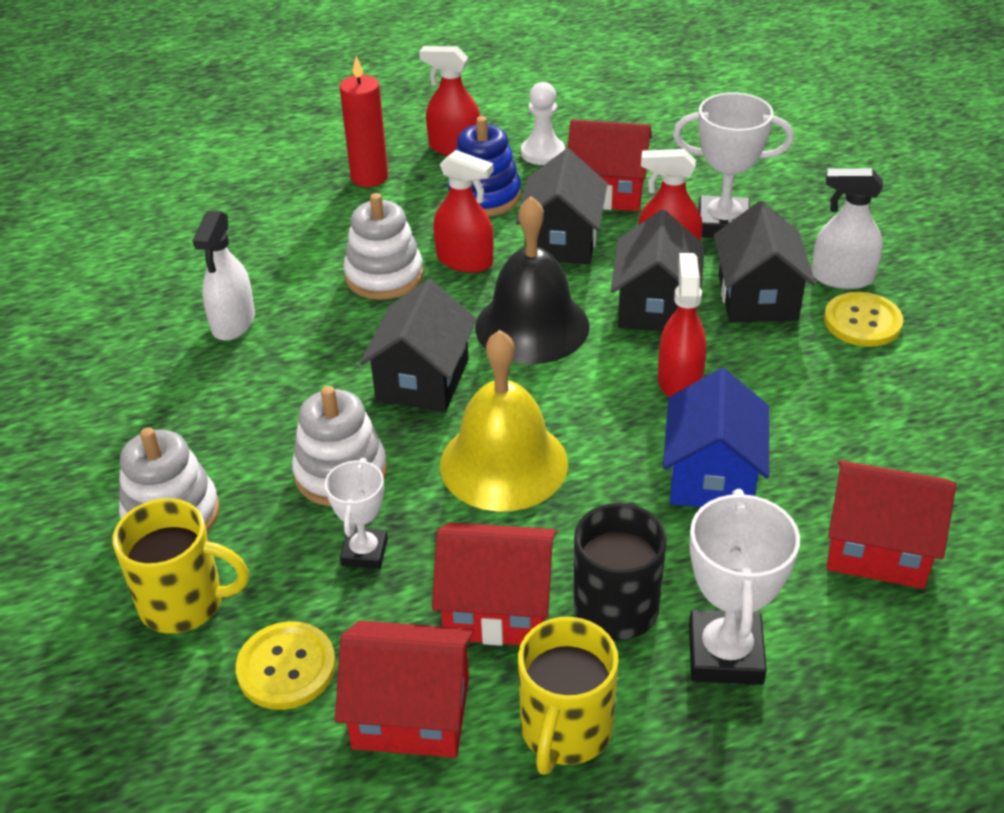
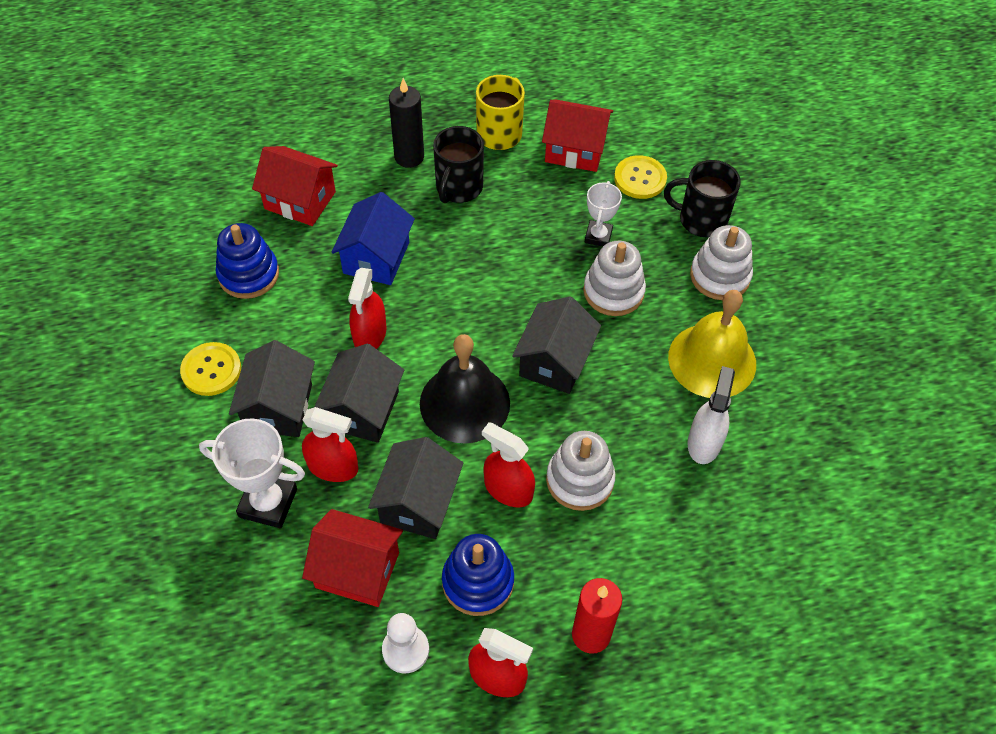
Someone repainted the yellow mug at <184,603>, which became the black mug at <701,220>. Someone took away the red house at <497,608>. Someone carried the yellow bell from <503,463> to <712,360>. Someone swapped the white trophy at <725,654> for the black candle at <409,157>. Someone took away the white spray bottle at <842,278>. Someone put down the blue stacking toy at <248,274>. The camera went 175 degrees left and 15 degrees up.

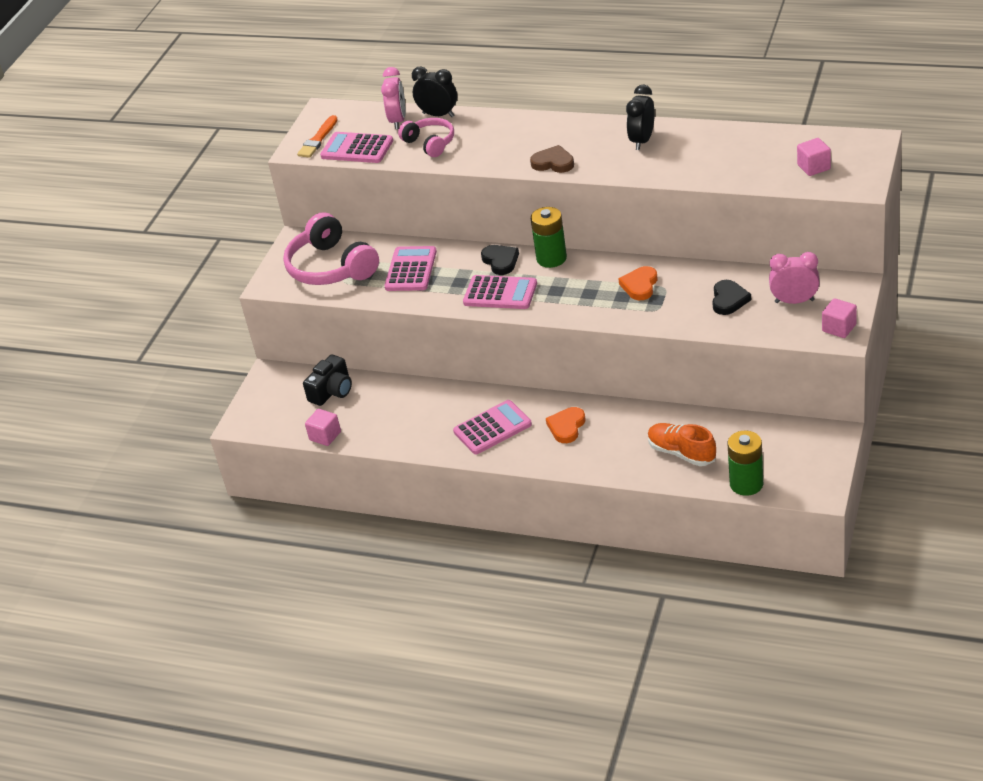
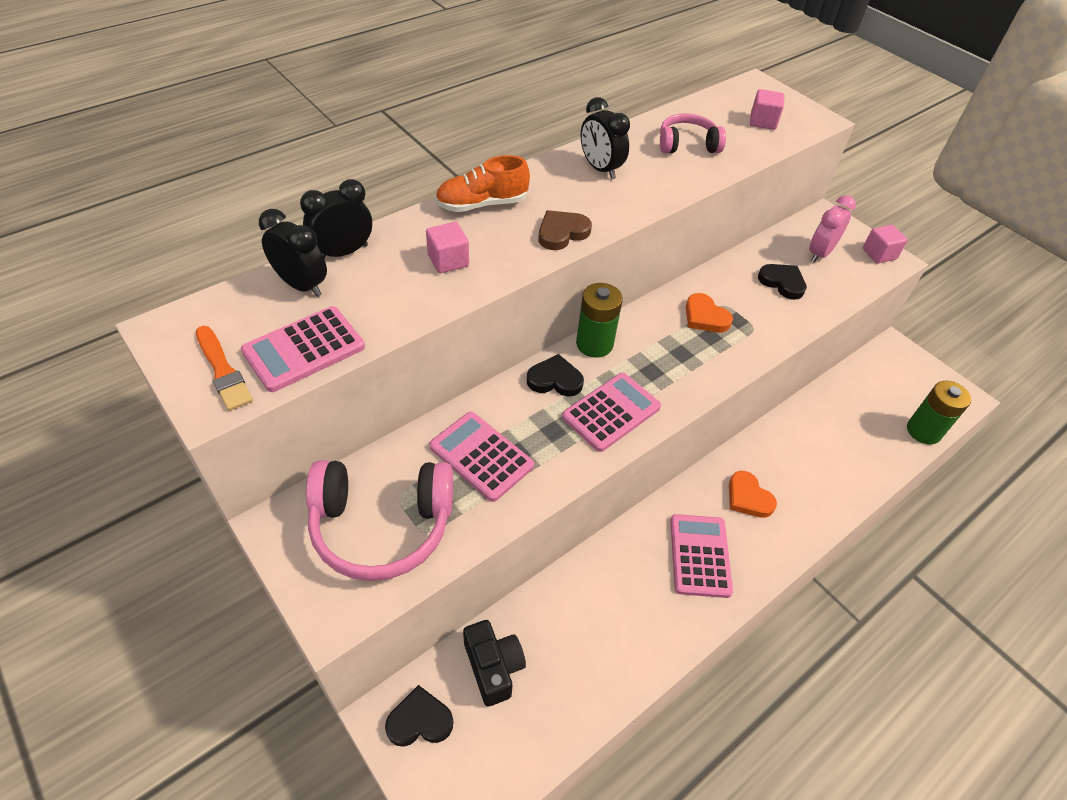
Someone carried the pink cube from <325,436> to <448,260>. Someone repainted the pink clock at <398,120>, which became the black clock at <302,285>. Someone carried the pink headphones from <430,143> to <687,144>. Someone carried the orange shoe from <681,453> to <482,204>. Someone put down the black heart at <419,720>. The camera went 65 degrees left and 10 degrees up.

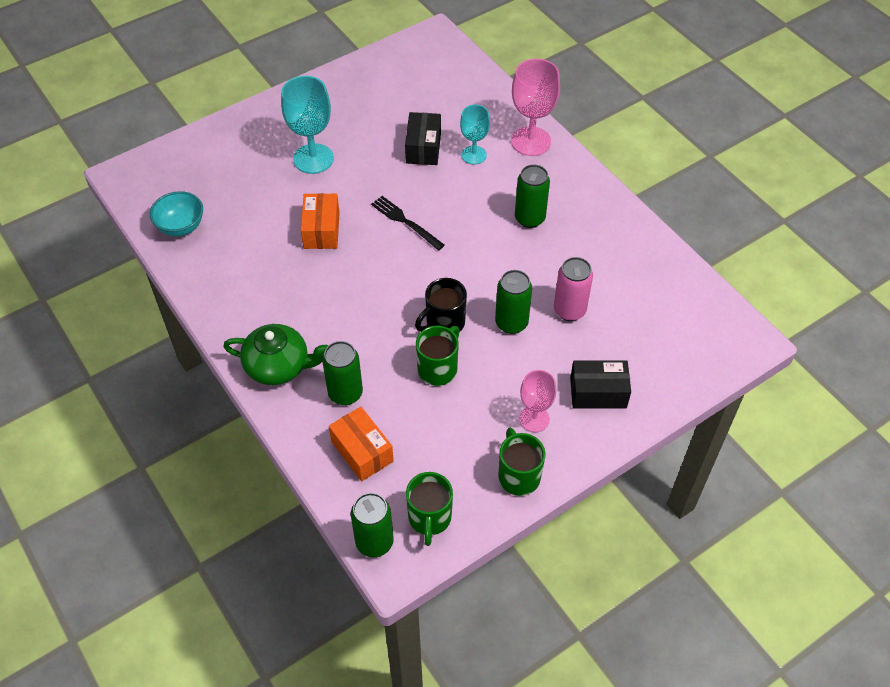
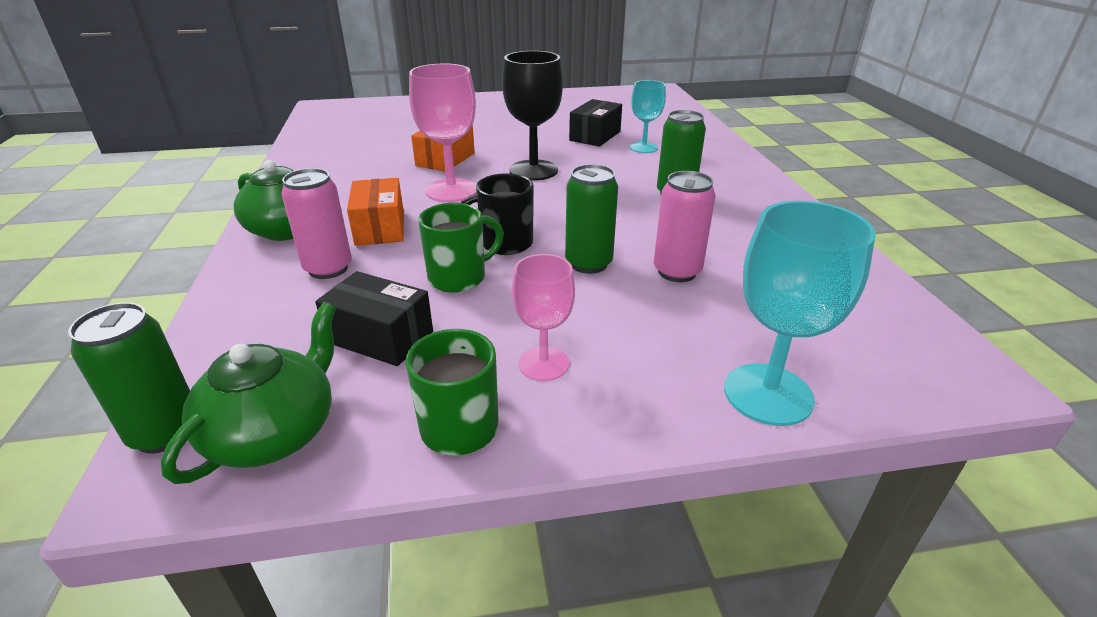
Someone took away the turquoise bowl at <181,227>. Someone carried the turquoise goblet from <313,159> to <768,394>. Someone repainted the green can at <345,393>, which became the pink can at <328,268>. Someone carried the orange box from <362,451> to <380,228>. Someone swapped the black fork at <405,222> for the black goblet at <533,170>. Someone swapped the green mug at <429,518> for the green teapot at <274,432>. Someone carried the pink goblet from <531,141> to <451,190>. Someone carried the black box from <598,393> to <380,337>. The camera went 25 degrees right and 20 degrees down.

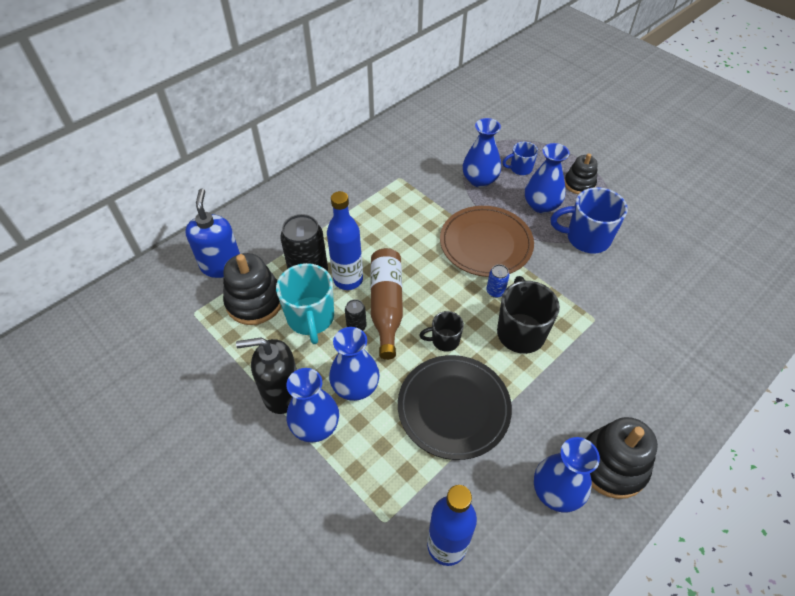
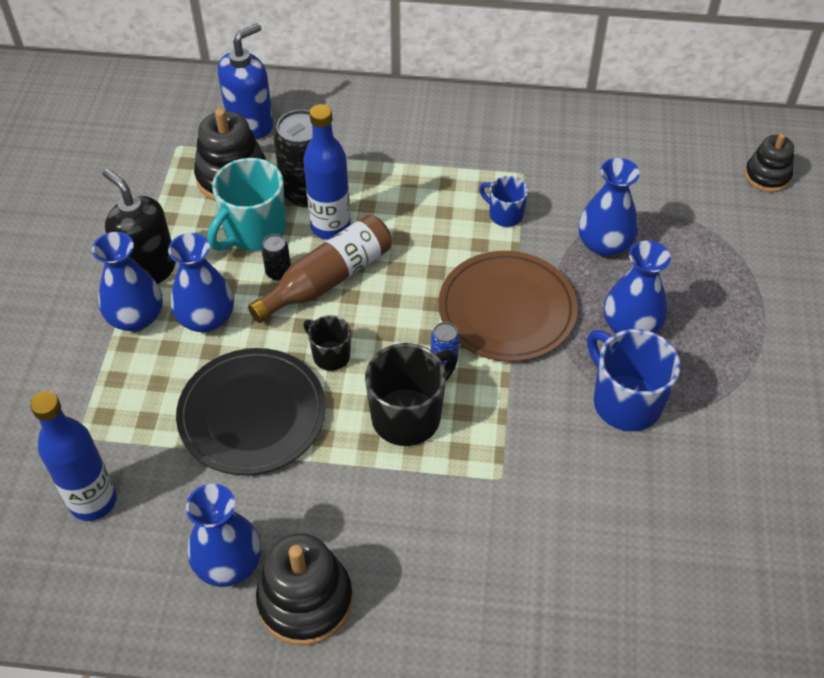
Someone carried the blue mug from <520,168> to <505,214>. Someone carried the black stacking toy from <579,184> to <767,176>. The camera went 50 degrees right and 0 degrees up.

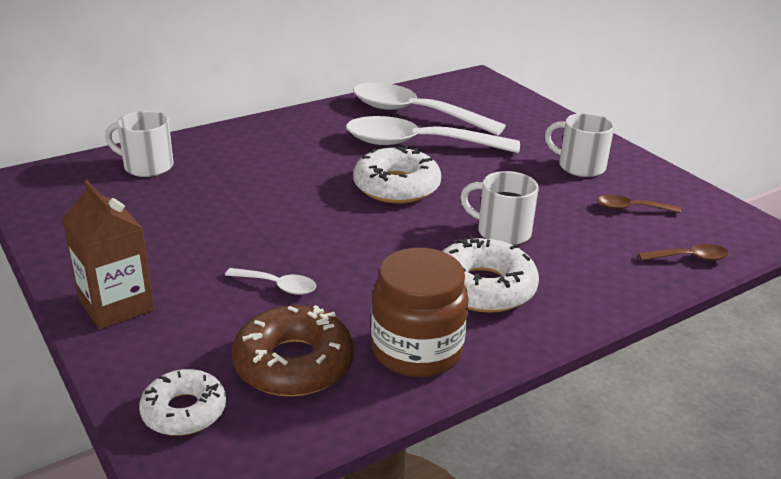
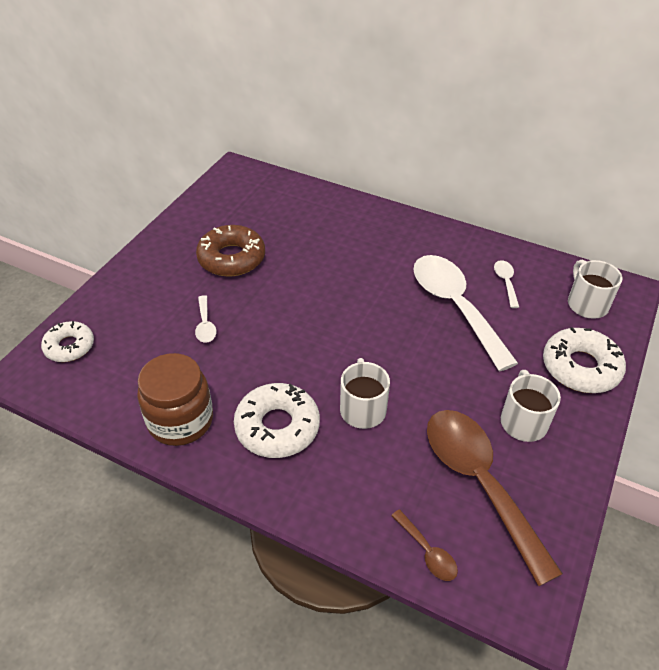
Someone took away the brown carton at <116,305>. Someone carried the white mug from <147,166> to <586,304>. Someone carried the brown donut from <294,363> to <231,258>. Someone scaled the white spoon at <415,114> by 0.42. Someone carried the white donut from <396,186> to <580,367>. Someone scaled the brown spoon at <631,208> by 2.37. The camera went 60 degrees right and 15 degrees up.

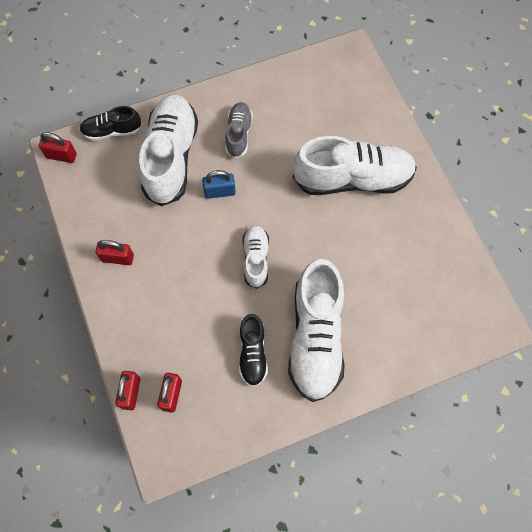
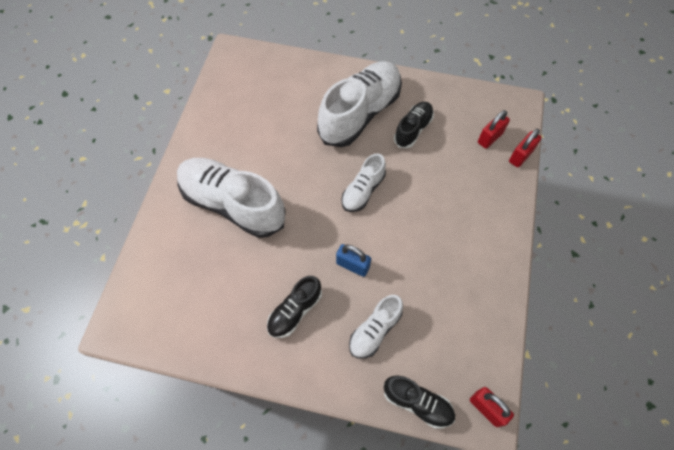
Someone took away the red padlock at <117,258>. Someone scaled the white shoe at <171,157> by 0.52. Someone repainted the grey shoe at <238,134>, which became the black shoe at <295,311>. The camera went 145 degrees left and 5 degrees down.

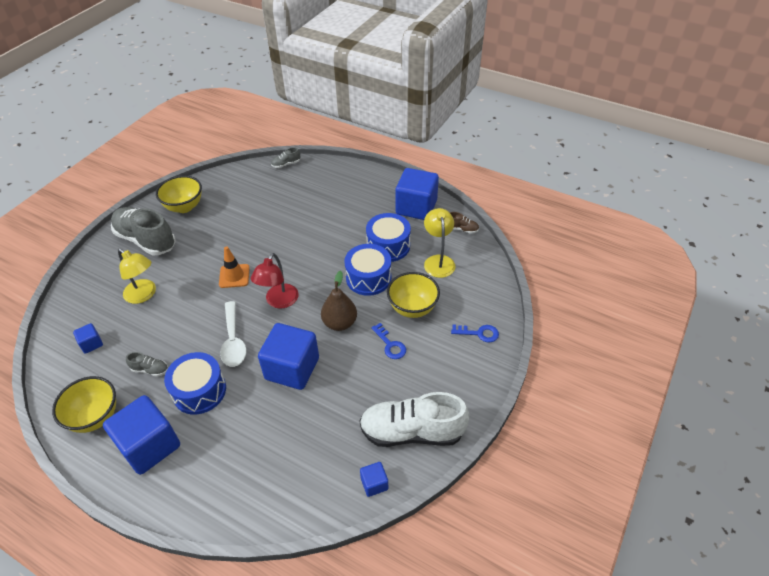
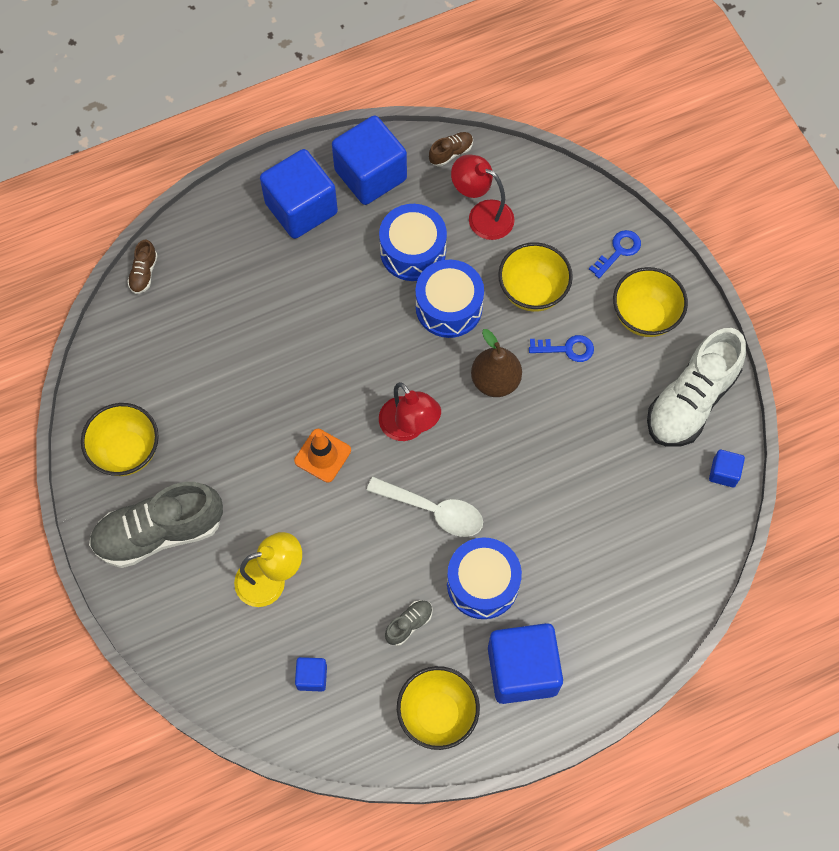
Someone carried the blue cube from <292,368> to <301,208>. Someone repainted the grey shoe at <286,164>, which became the brown shoe at <144,273>. Someone repainted the yellow lamp at <438,261>, which became the red lamp at <482,215>. Someone put down the yellow bowl at <644,316>. The camera went 55 degrees left and 20 degrees up.

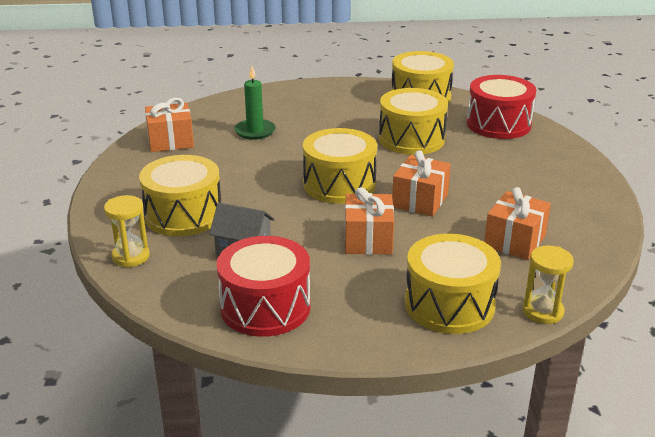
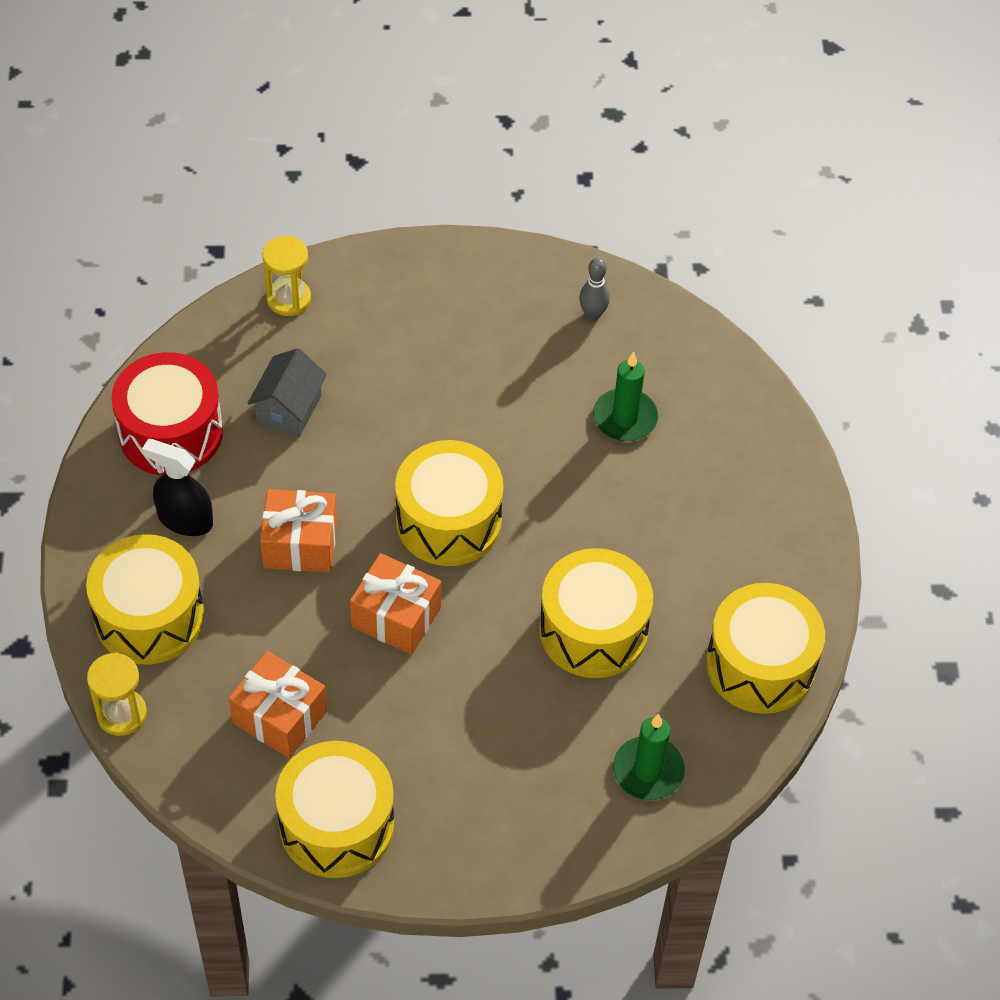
Someone carried the yellow drum from <183,215> to <336,824>. Someone swapped the orange gift at <170,141> for the grey bowling pin at <593,314>. Someone swapped the red drum at <498,124> for the green candle at <648,771>. Someone put down the black spray bottle at <185,519>. The camera went 90 degrees right and 25 degrees up.

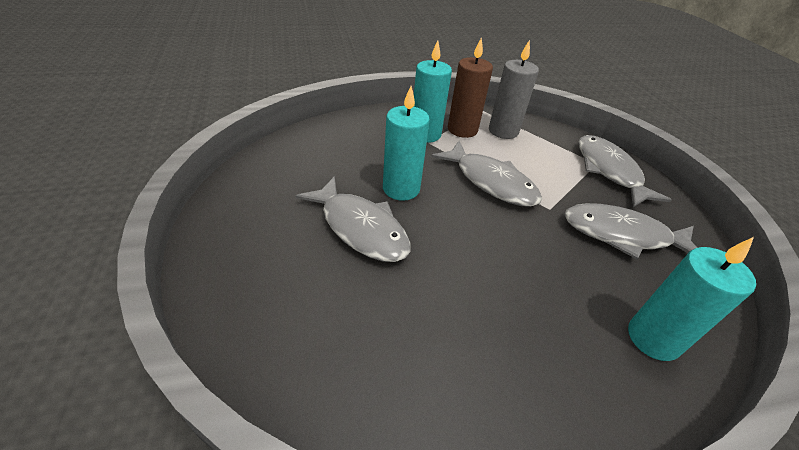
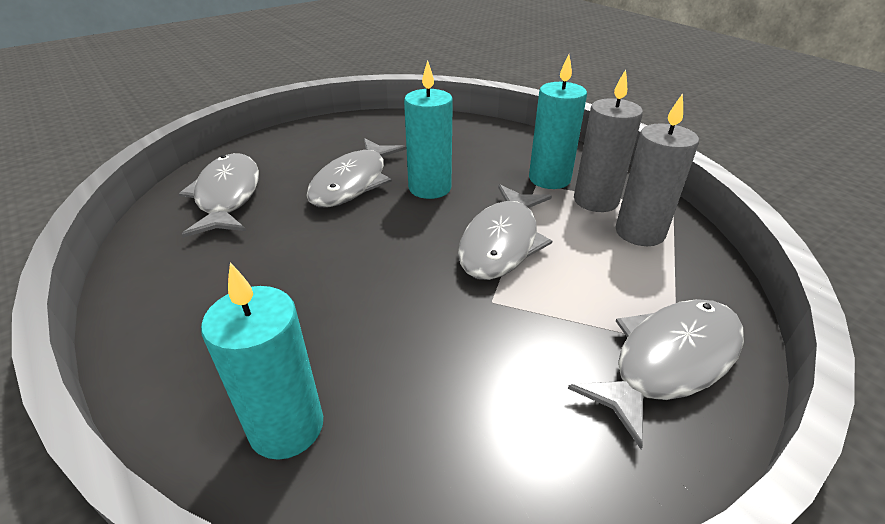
Someone repainted the brown candle at <462,129>, which became the grey candle at <595,200>. Someone carried the grey fish from <622,235> to <228,196>. The camera went 70 degrees right and 5 degrees down.

